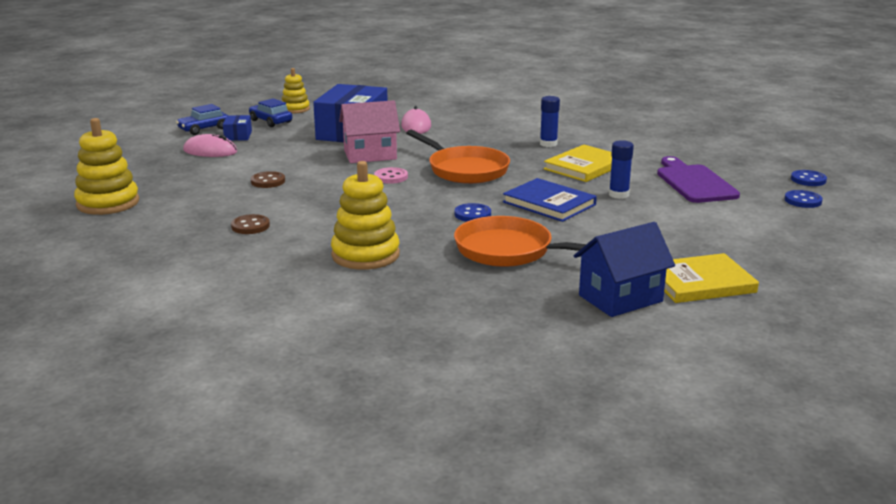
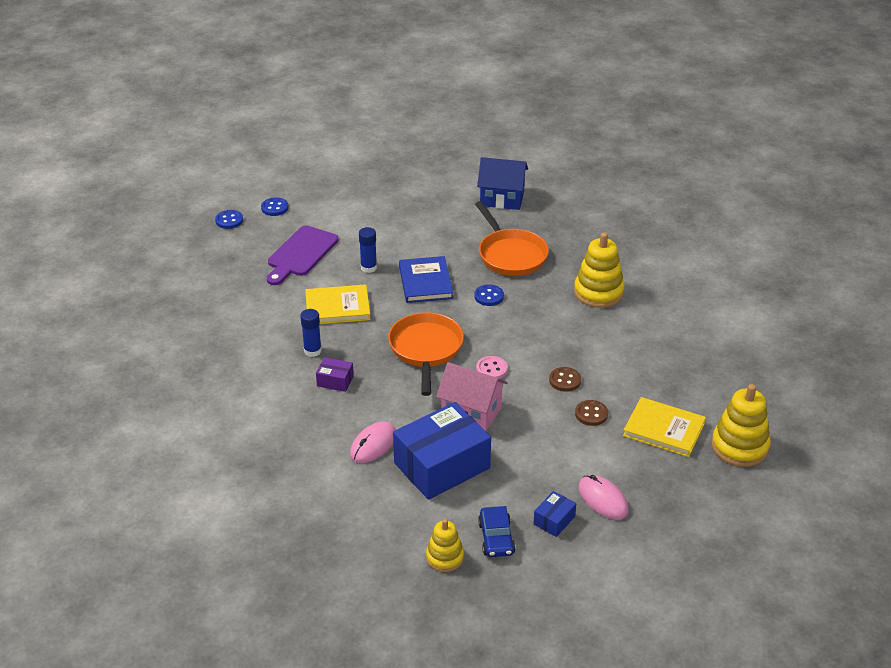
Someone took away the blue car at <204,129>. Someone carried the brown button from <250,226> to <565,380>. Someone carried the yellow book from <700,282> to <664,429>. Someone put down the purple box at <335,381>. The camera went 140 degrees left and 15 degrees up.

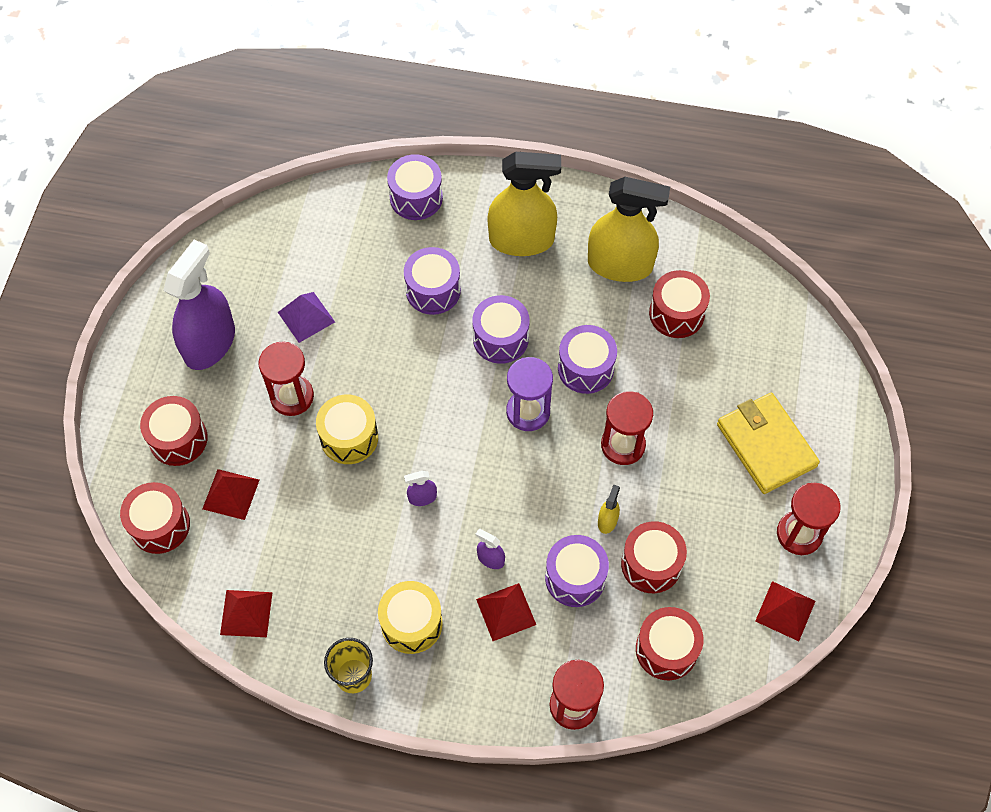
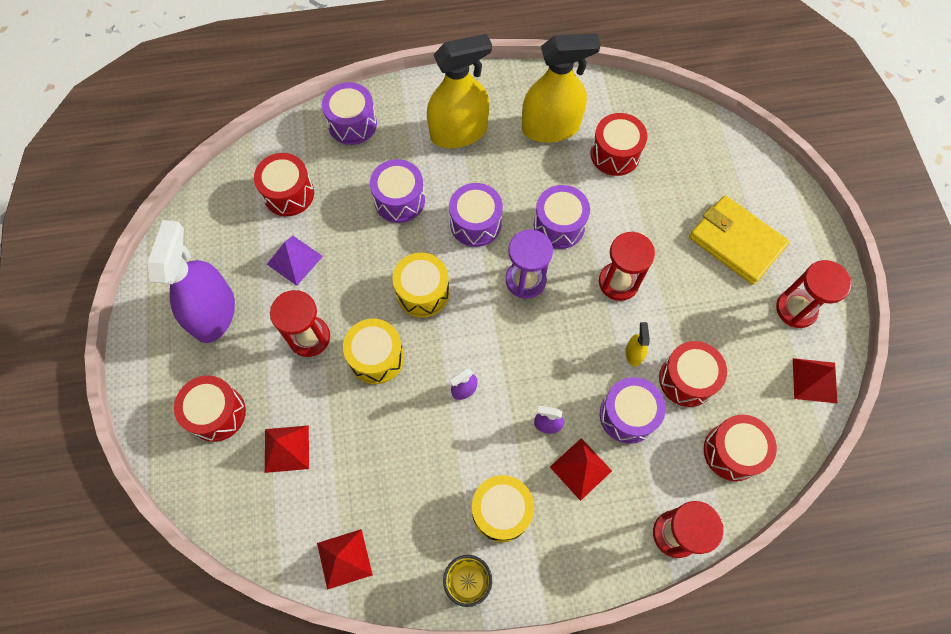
Someone carried the red drum from <160,525> to <288,194>. Someone put down the yellow drum at <422,292>. The camera went 20 degrees left and 5 degrees up.

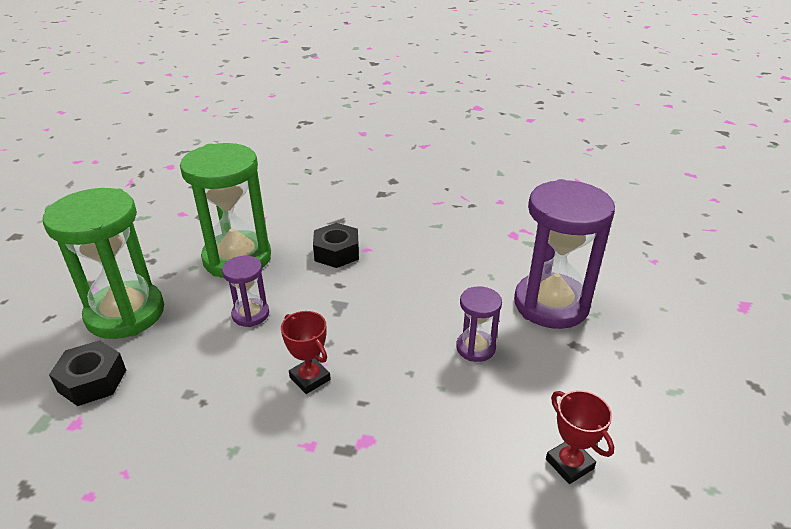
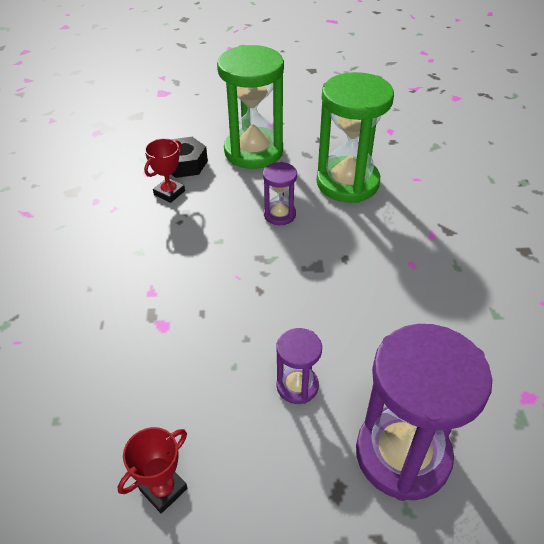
Someone carried the red trophy from <310,378> to <169,193>. Someone took away the black nut at <336,252>. The camera went 75 degrees right and 10 degrees up.

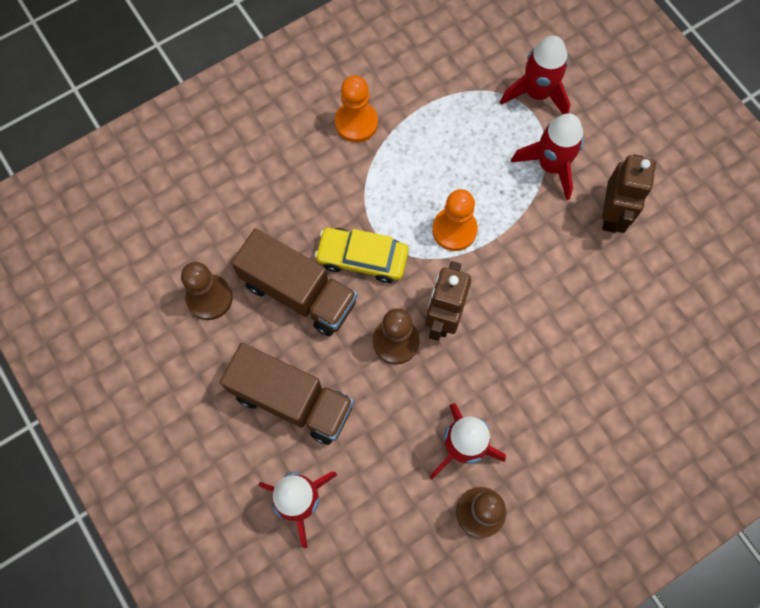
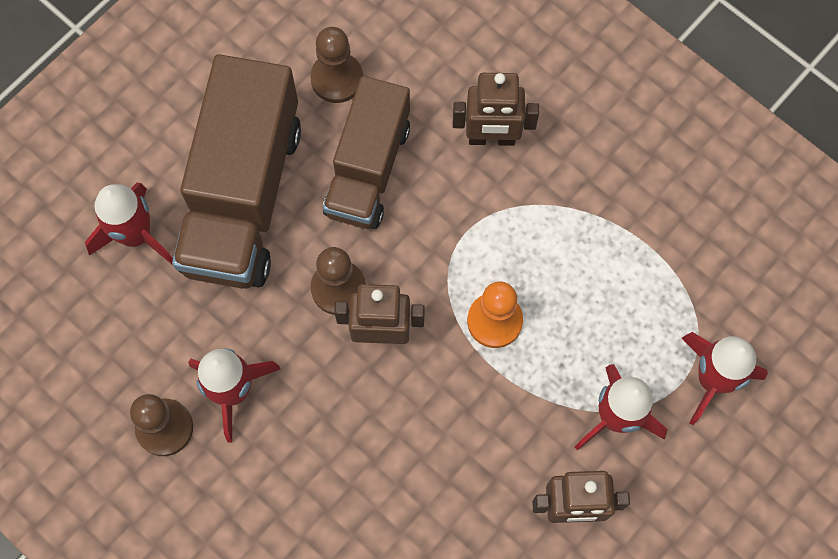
Someone scaled the brown truck at <292,400> by 1.51. Someone took away the yellow car at <362,258>. Someone took away the orange pawn at <356,123>. Someone put down the brown robot at <491,138>. The camera went 75 degrees right and 0 degrees up.

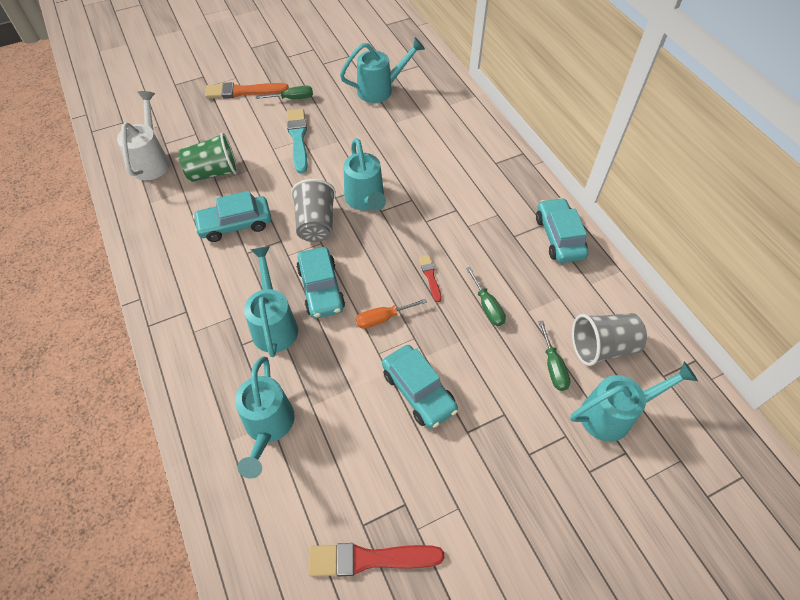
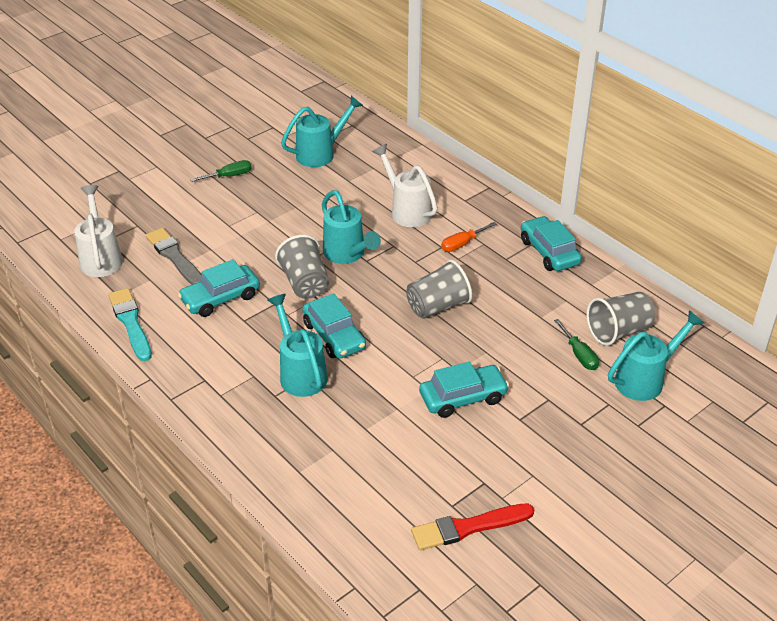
Someone swapped the green cup at <213,172> for the grey brush at <175,257>. Someone took away the orange brush at <243,91>. Someone took away the turquoise watering can at <268,427>. Someone carried the turquoise brush from <298,138> to <131,323>. Someone carried the orange screwdriver from <382,318> to <462,244>. Someone rotated the turquoise car at <418,391> by 60 degrees counterclockwise. Someone swapped the red brush at <430,276> for the grey cup at <438,306>. Someone took away the green screwdriver at <487,306>. Someone put down the white watering can at <407,211>. The camera went 15 degrees left and 15 degrees down.

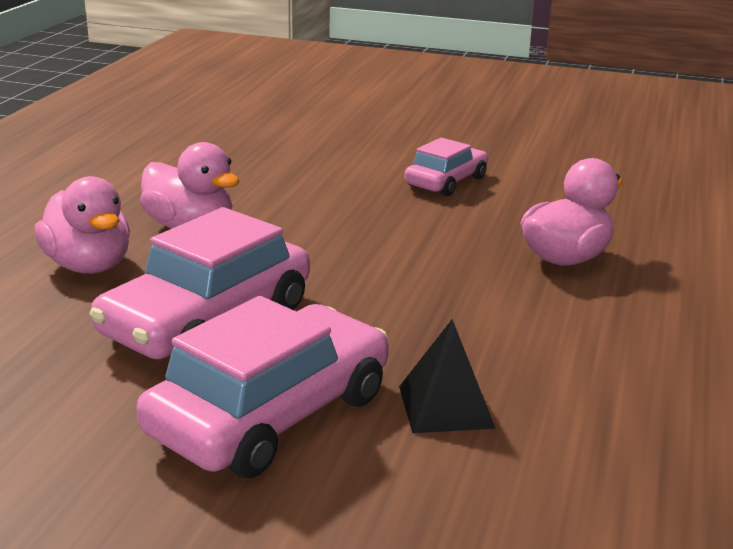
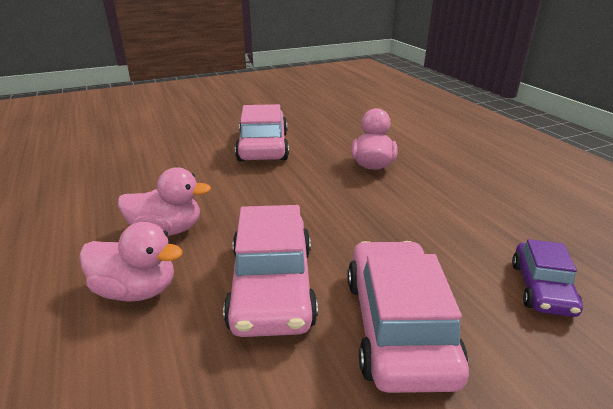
Someone took away the black pyramid at <446,407>. Someone scaled the pink car at <446,181> by 1.72. Someone put down the purple car at <541,288>. The camera went 40 degrees left and 5 degrees up.

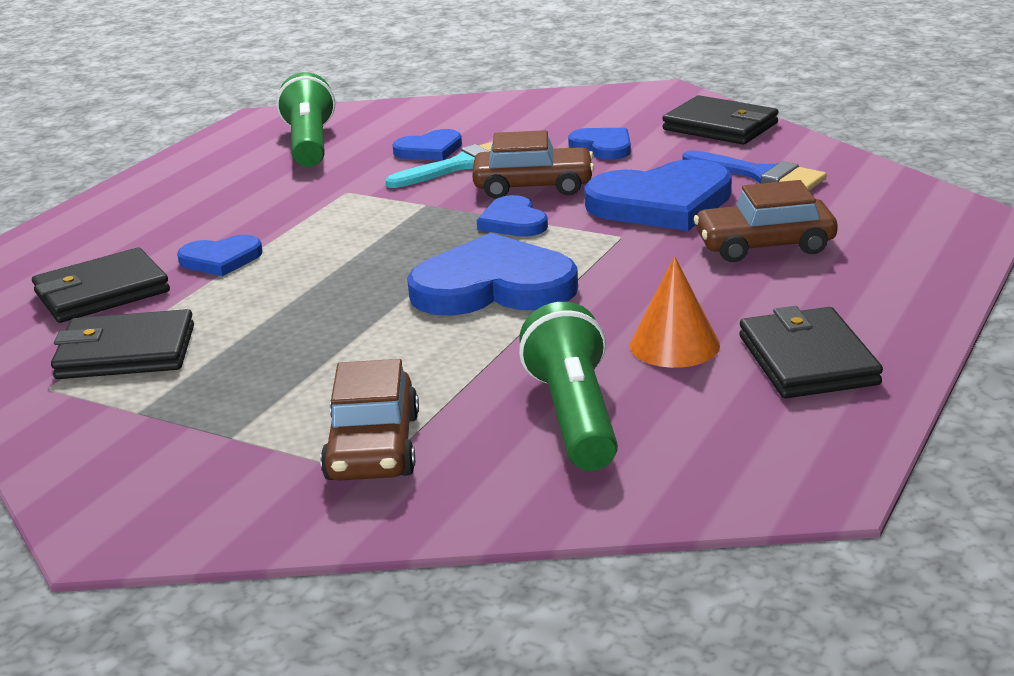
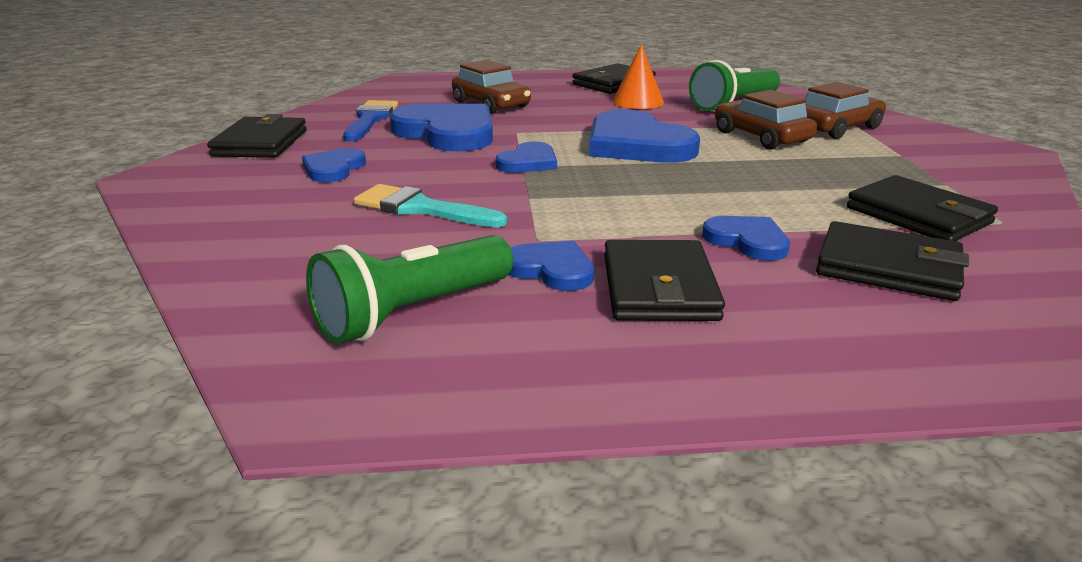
Someone carried the blue heart from <429,150> to <551,269>. Someone carried the brown car from <533,186> to <761,137>. Someone put down the black wallet at <659,287>. The camera went 125 degrees left and 0 degrees up.

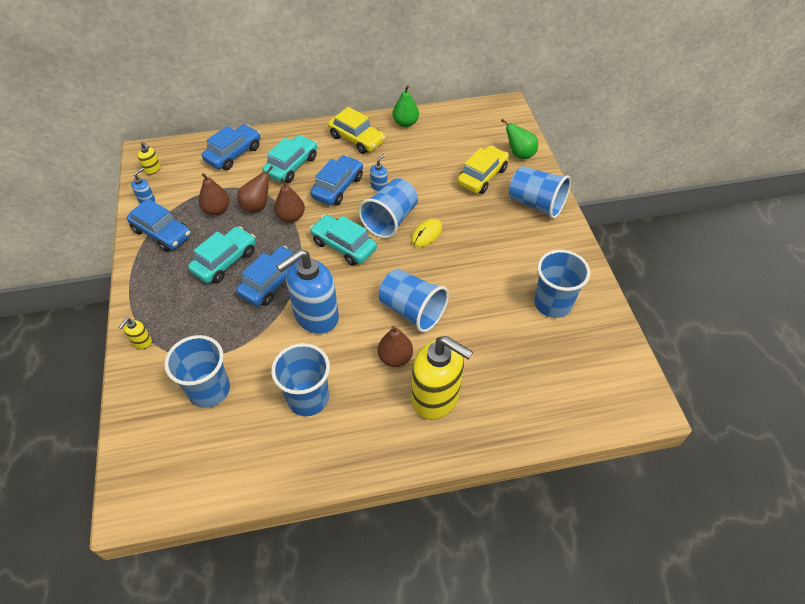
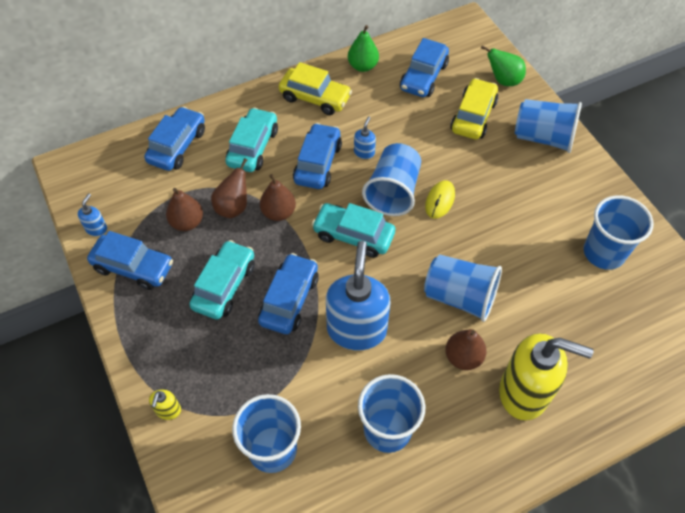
Someone took away the yellow soap dispenser at <153,169>. Someone rotated the blue soap dispenser at <316,316> by 150 degrees clockwise. Someone put down the blue car at <423,77>. The camera went 15 degrees left and 5 degrees up.

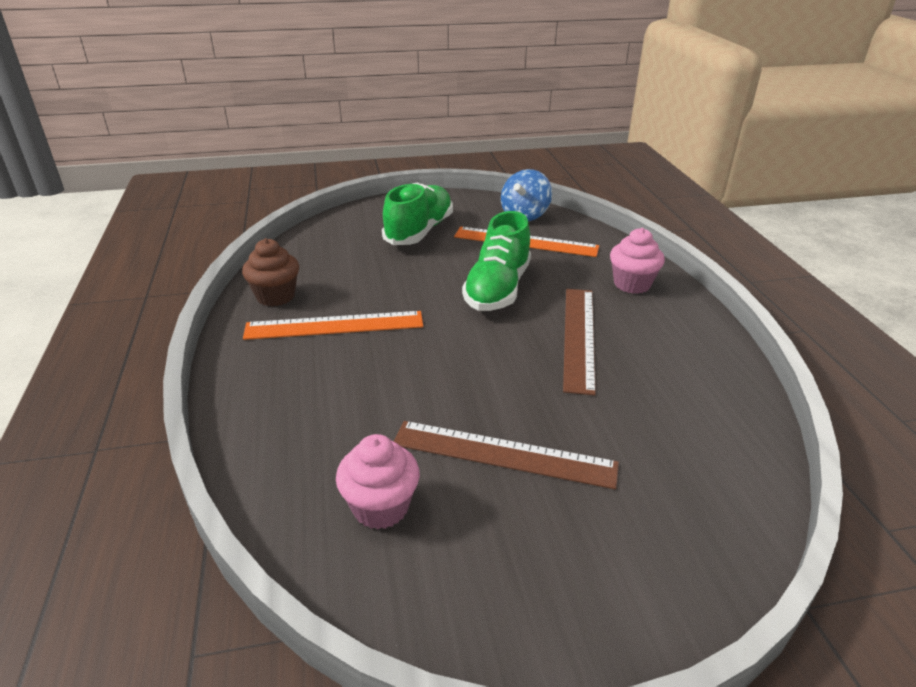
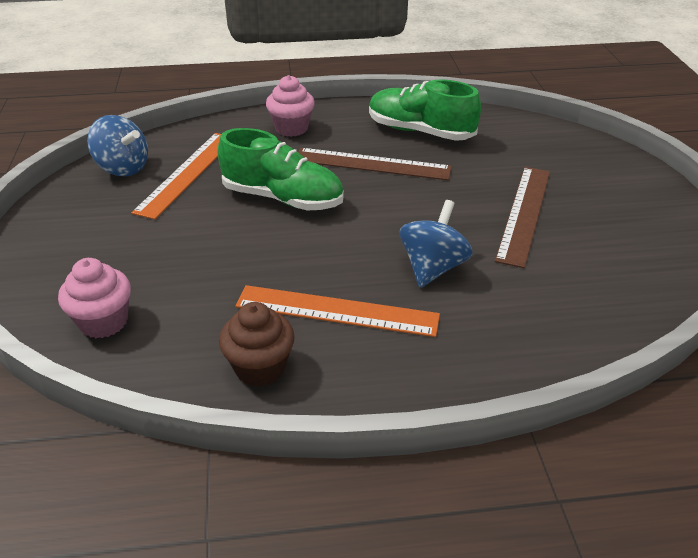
Someone rotated the orange ruler at <334,325> by 75 degrees counterclockwise. Someone carried the pink cupcake from <380,507> to <104,322>. Someone carried the green shoe from <419,231> to <420,131>. Someone put down the blue spinning top at <432,267>. The camera went 85 degrees left and 5 degrees up.

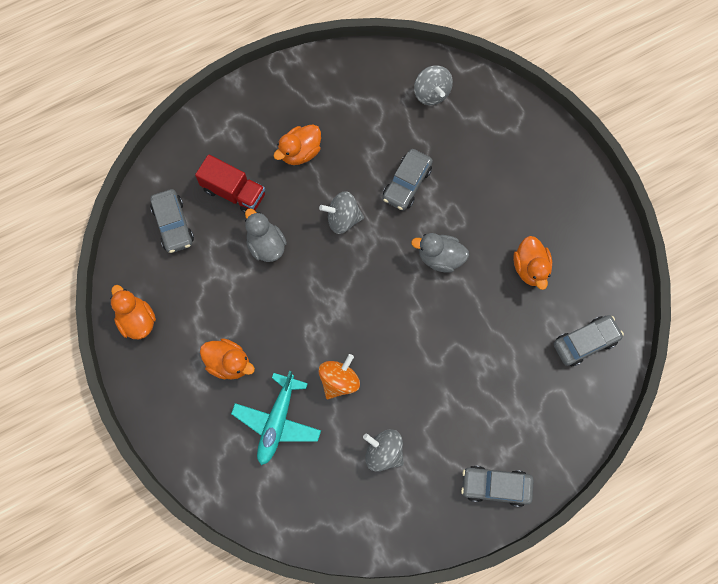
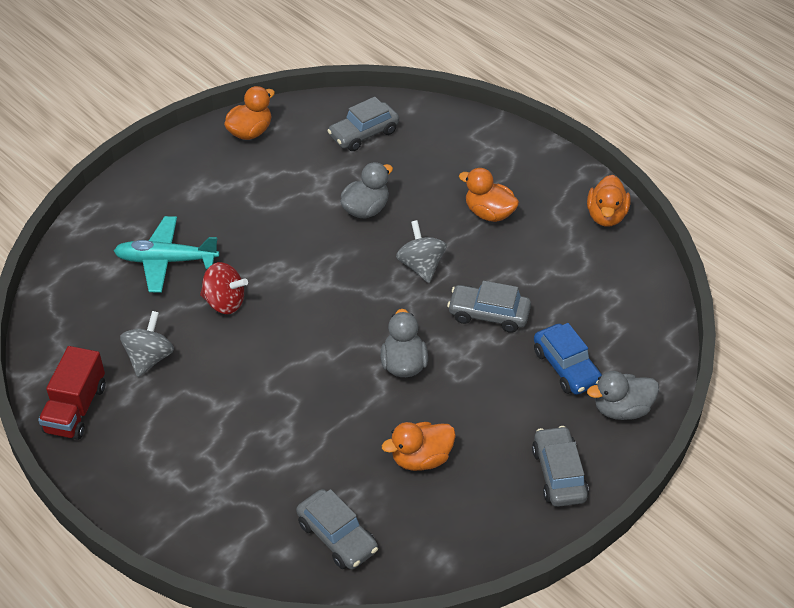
Someone carried the red truck from <234,192> to <76,409>. Someone carried the orange duck from <229,363> to <606,216>. Someone repainted the orange spinning top at <339,380>, which became the red spinning top at <225,302>. Someone took away the grey spinning top at <431,93>. Someone carried the grey car from <495,486> to <558,474>. Someone put down the blue car at <566,367>. Someone put down the grey duck at <621,409>. The camera went 75 degrees right and 25 degrees down.

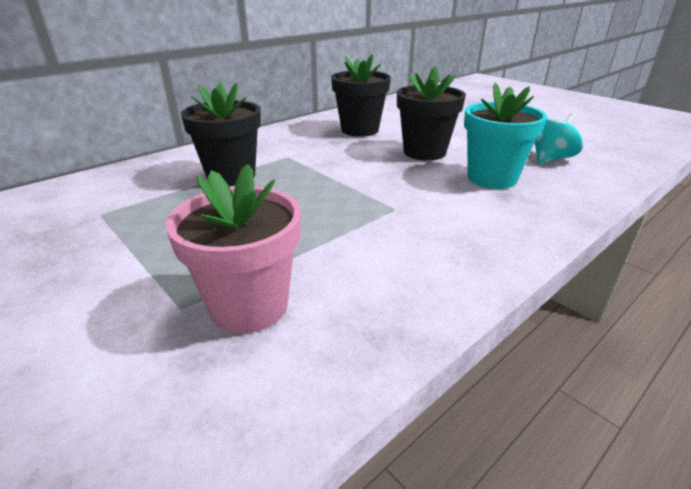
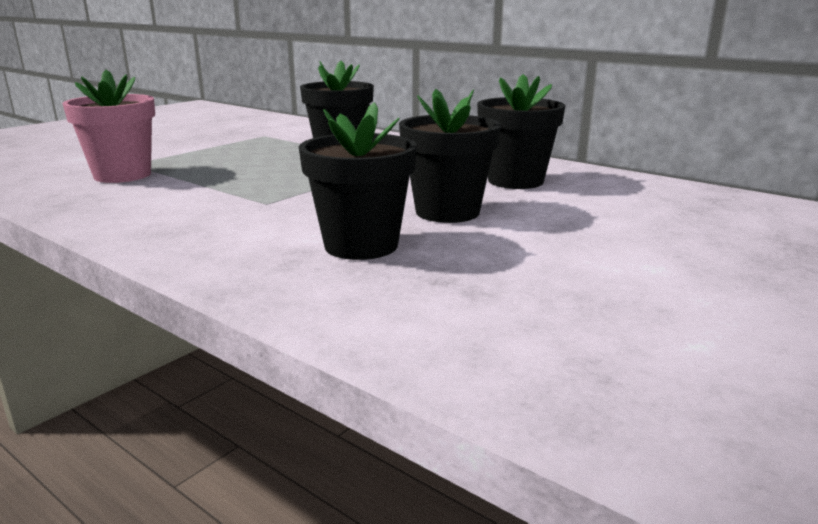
Someone repainted the turquoise flower pot at <492,178>, which became the black flower pot at <361,245>. Someone took away the turquoise spinning top at <550,159>. The camera went 80 degrees right and 10 degrees down.

